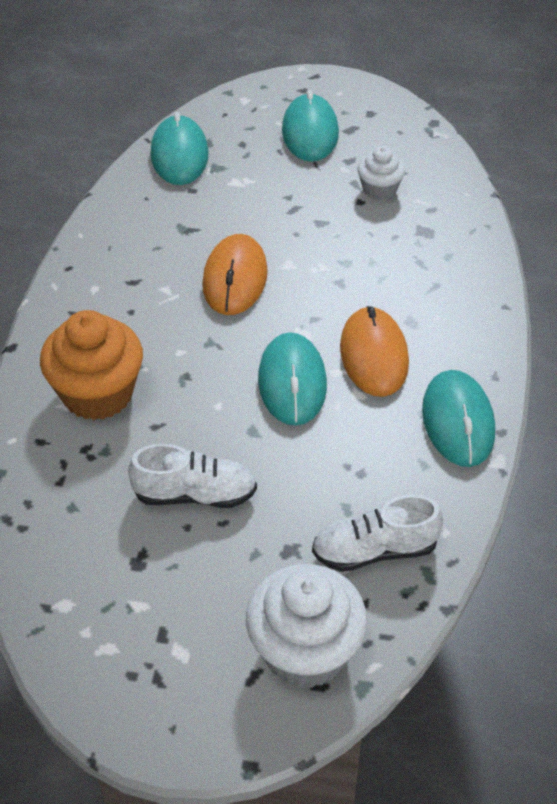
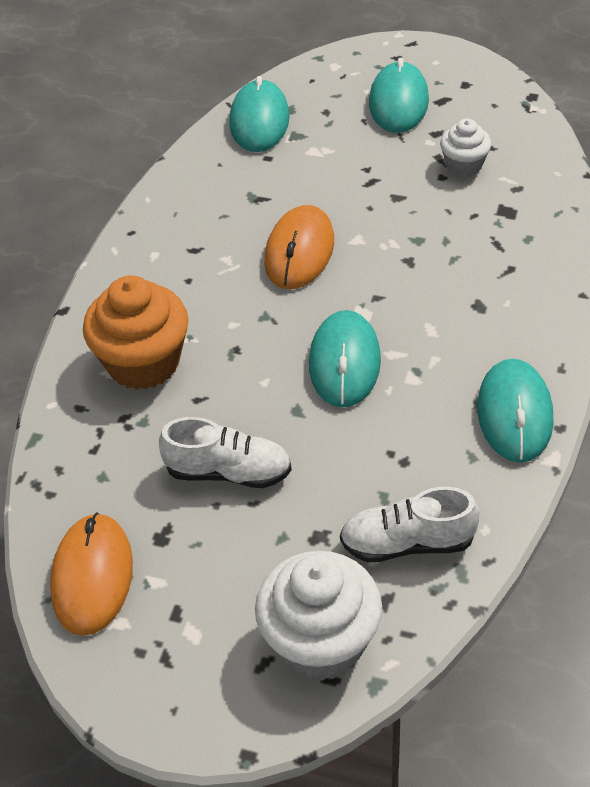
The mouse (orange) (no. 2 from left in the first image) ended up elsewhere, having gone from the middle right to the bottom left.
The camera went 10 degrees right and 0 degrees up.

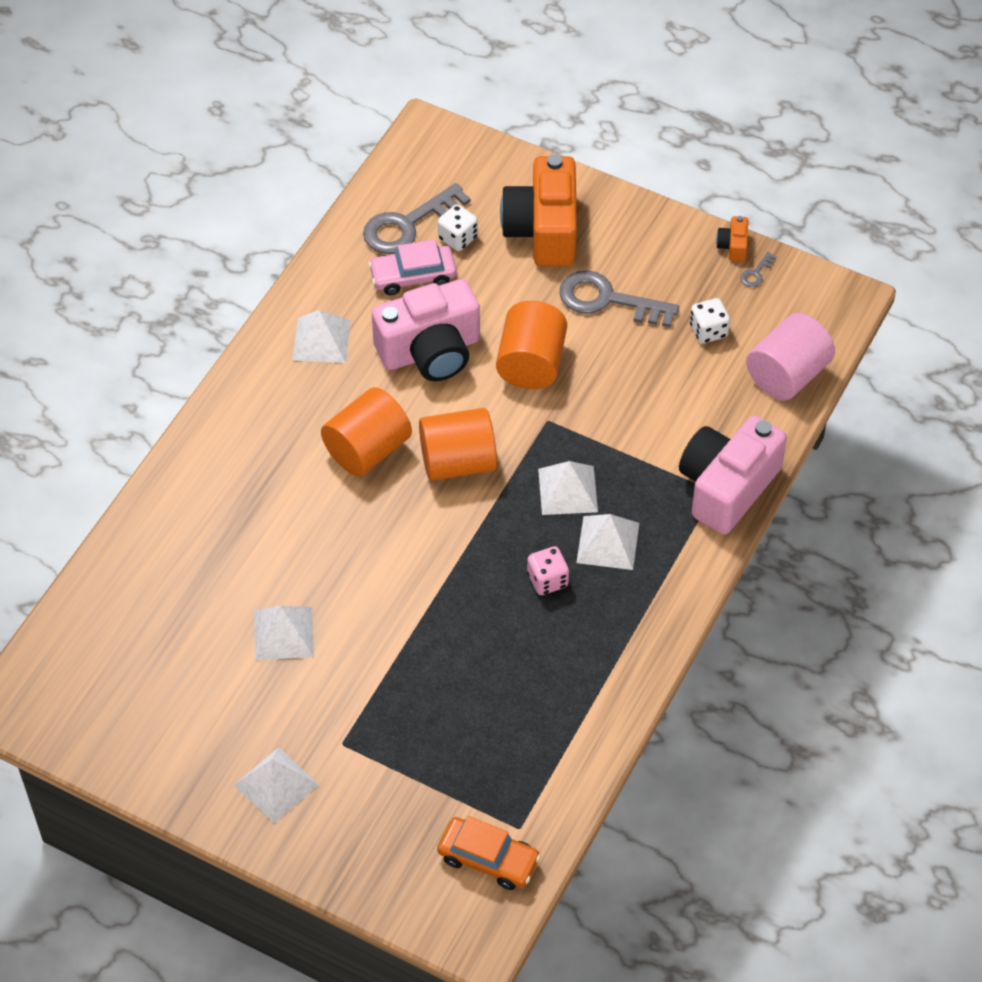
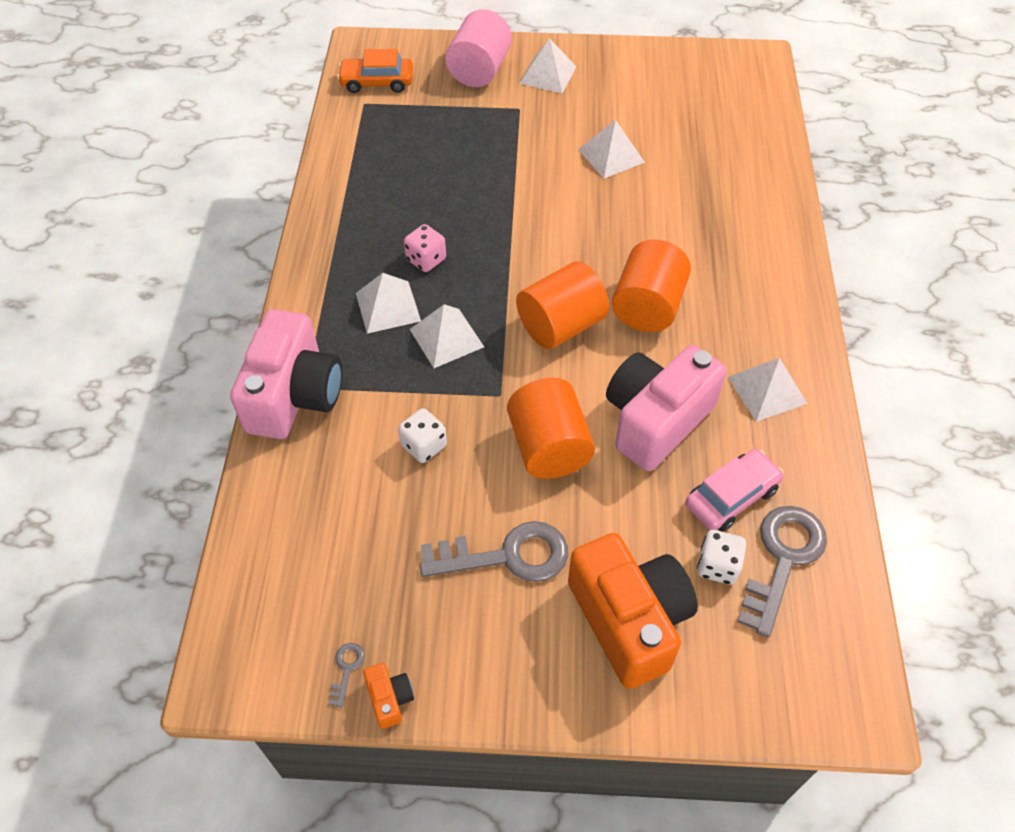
The dice (white) (no. 2 from left in the first image) ended up elsewhere, having gone from the top right to the centre.
The cylinder (pink) ended up elsewhere, having gone from the middle right to the top centre.
The camera went 155 degrees right and 0 degrees up.

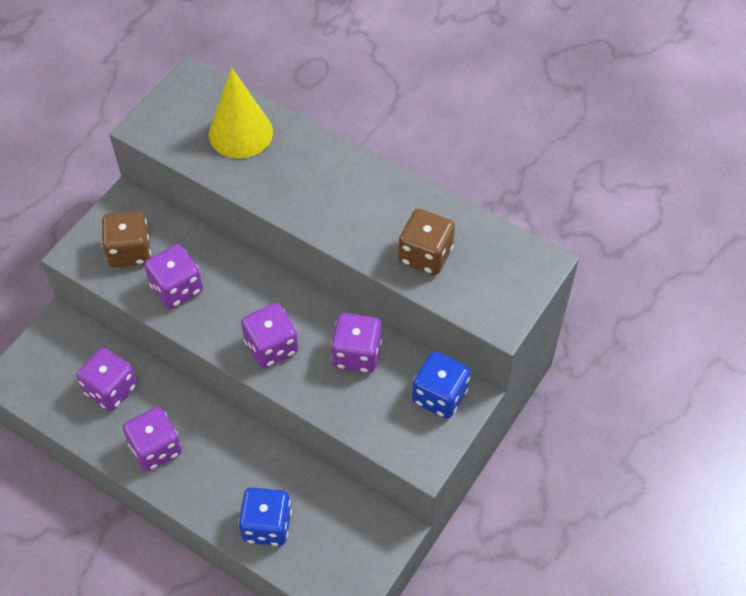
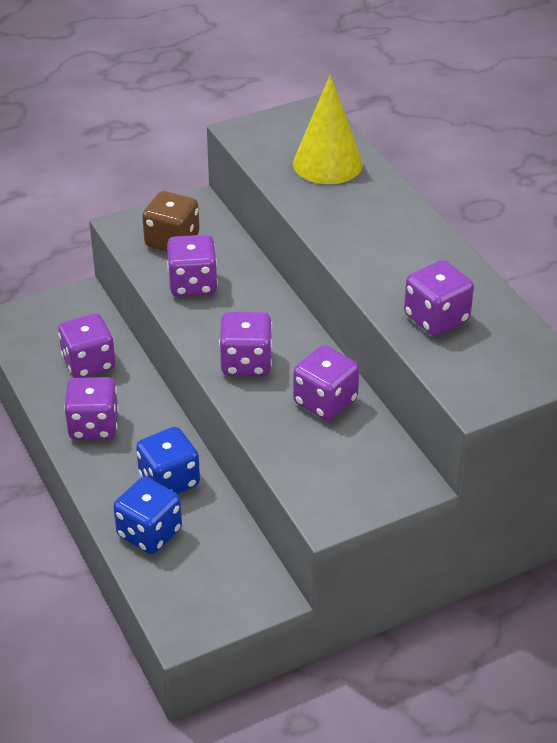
The dice (blue) (no. 2 from left) ended up elsewhere, having gone from the centre to the middle left.
What was the dice (brown) (no. 2 from left) at the centre turned into the dice (purple) (no. 6 from left) at the middle right.
The camera went 30 degrees right and 15 degrees down.

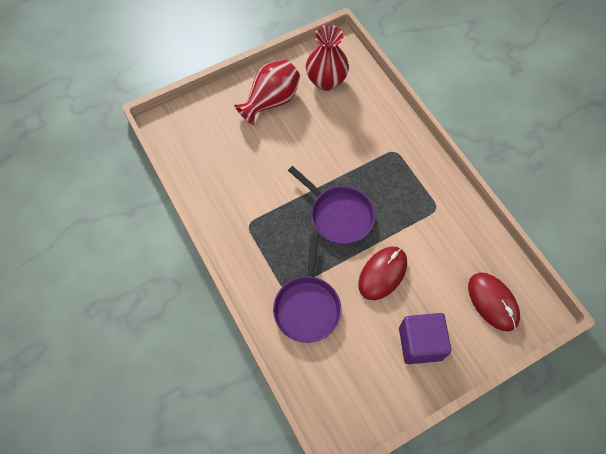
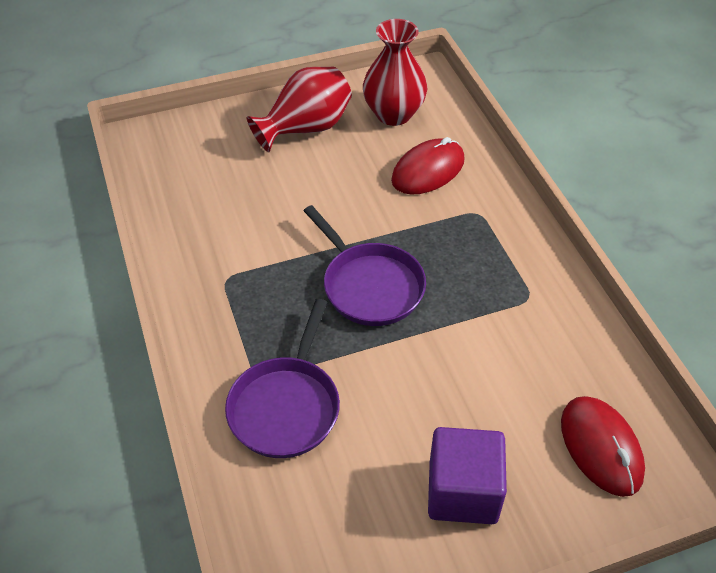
The mouse (red) (no. 1 from left) ended up elsewhere, having gone from the centre to the top centre.
The camera went 10 degrees right and 15 degrees down.

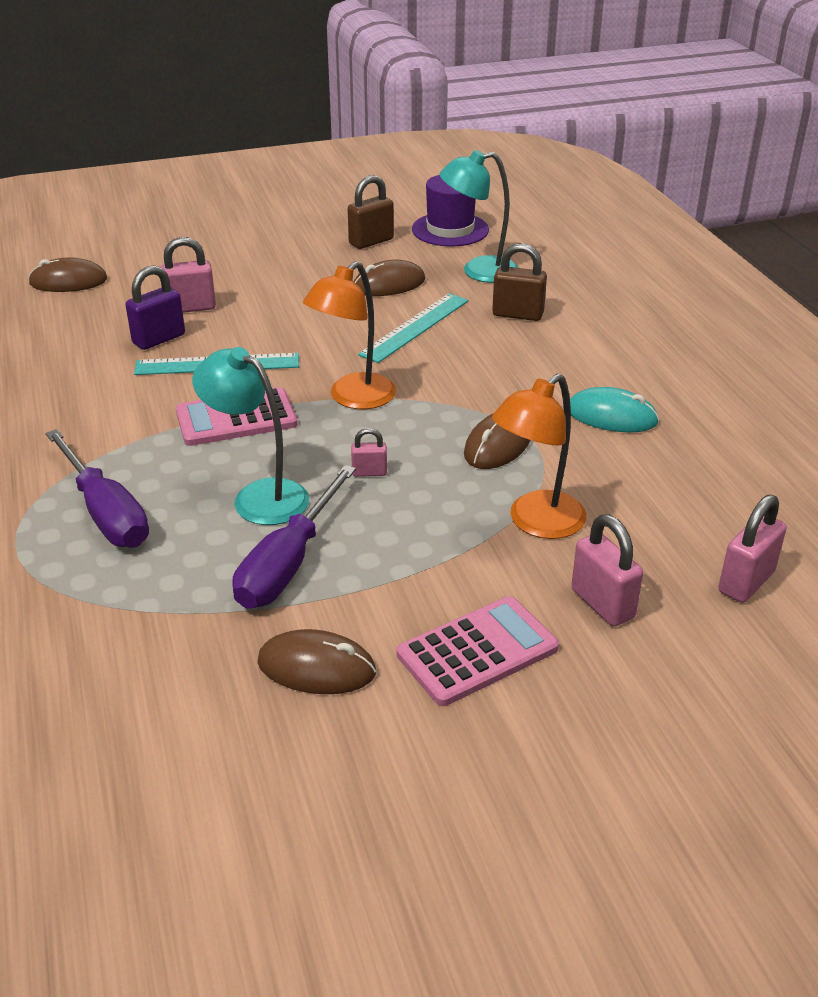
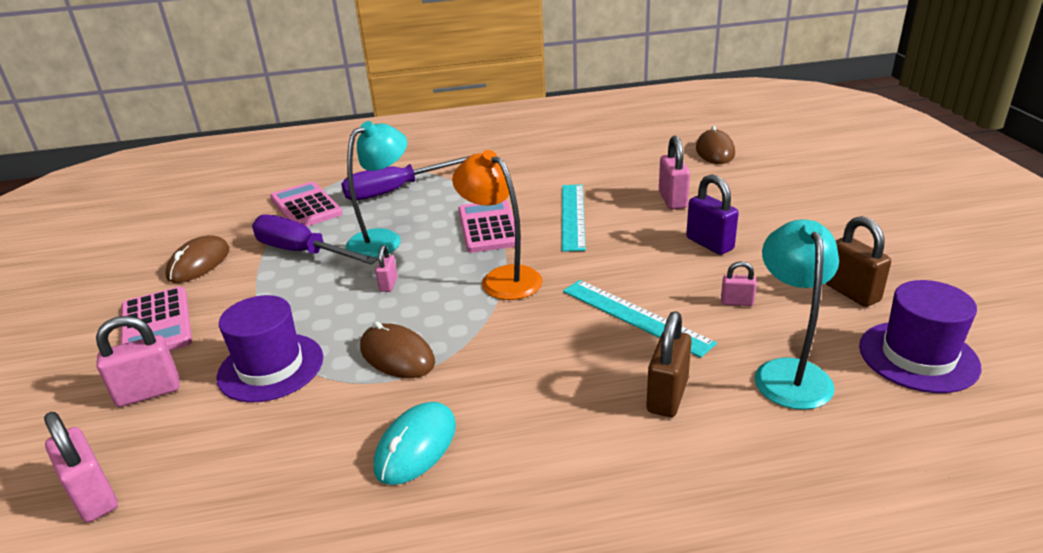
The second view gained the calculator (pink) (no. 2 from left) at the middle left.
The padlock (purple) ended up elsewhere, having gone from the top left to the middle right.
Where the mouse (brown) (no. 3 from left) stood at the top centre, the padlock (pink) (no. 5 from left) came to stand at the middle right.
Where the lamp (orange) (no. 2 from left) stood at the centre, the hat (purple) (no. 1 from left) came to stand at the middle left.
The camera went 100 degrees right and 5 degrees down.

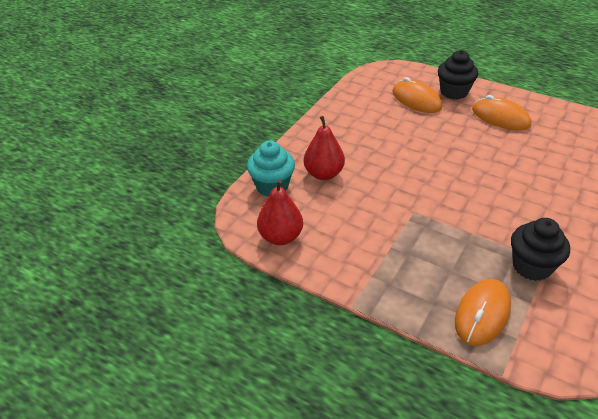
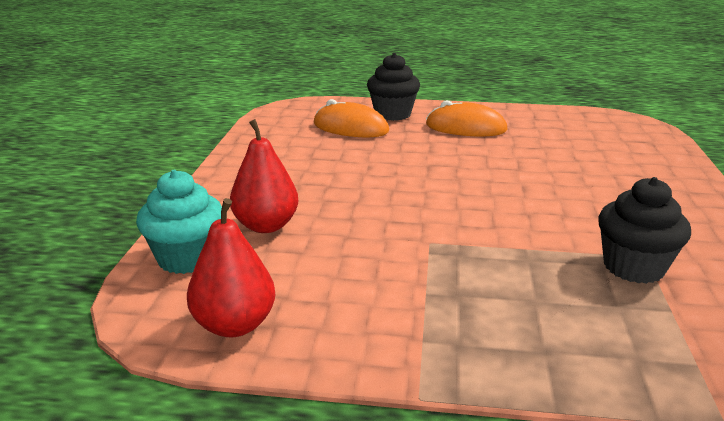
The second view lost the mouse (orange) (no. 2 from left) at the bottom right.
The camera went 25 degrees left and 15 degrees down.

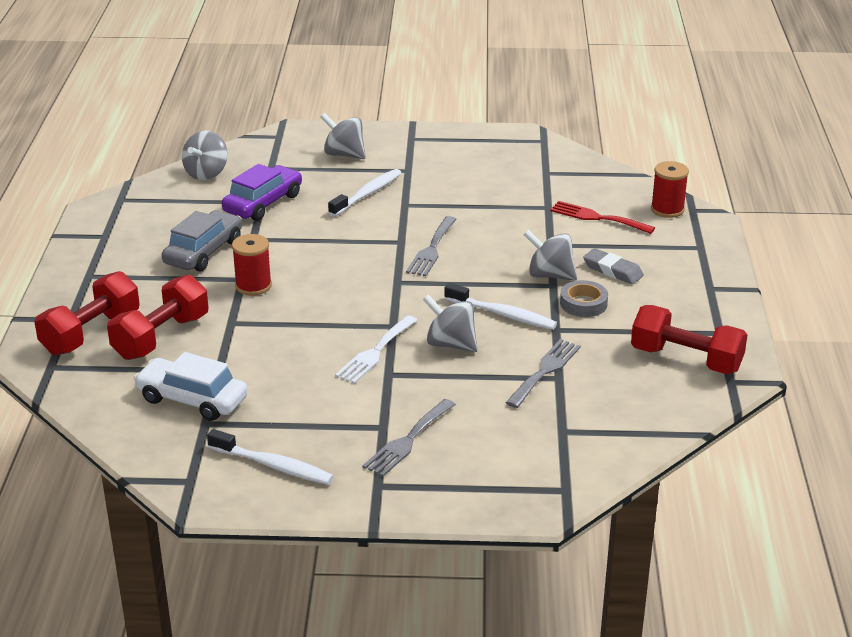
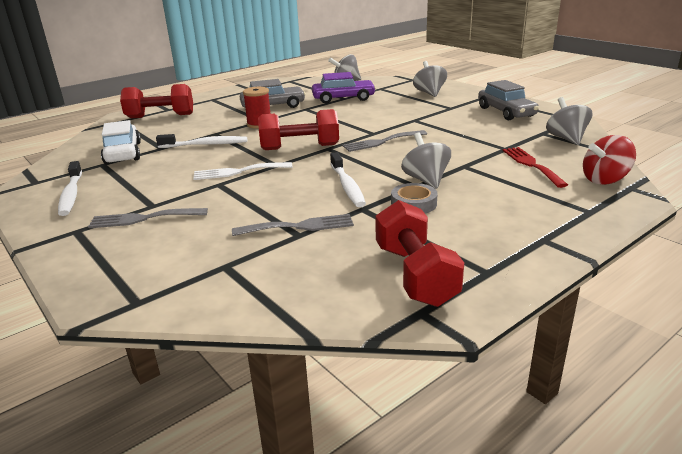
The second view lost the eraser (grey) at the middle right.
The second view gained the car (grey) (no. 2 from left) at the top right.
The dumbbell (red) (no. 2 from left) ended up elsewhere, having gone from the middle left to the top centre.
The toothbrush (white) (no. 2 from left) ended up elsewhere, having gone from the top centre to the top left.
The spinning top (grey) (no. 3 from left in the first image) ended up elsewhere, having gone from the centre to the top right.
Where the spool (red) (no. 2 from left) stood at the top right, the spinning top (red) came to stand at the middle right.
The camera went 50 degrees right and 5 degrees down.

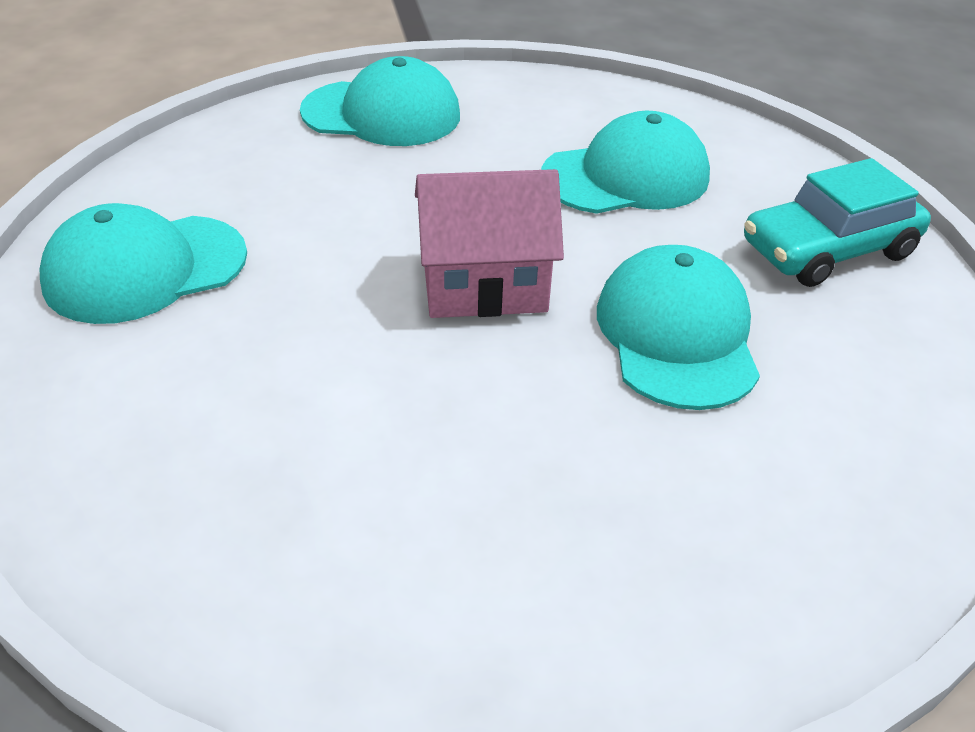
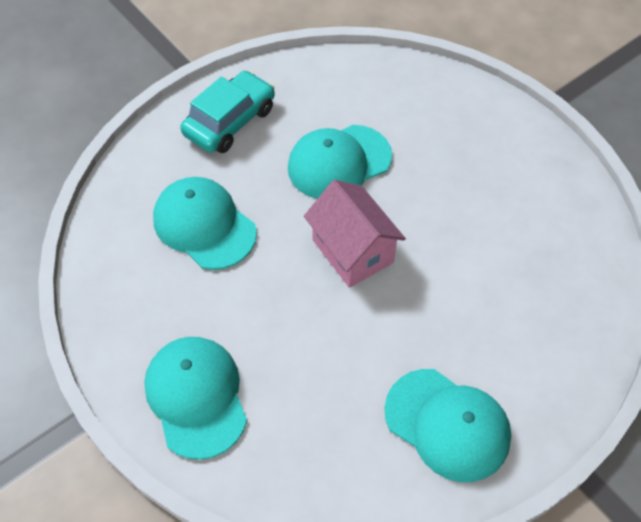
The car (turquoise) at the top right ended up facing another way, 90 degrees counterclockwise from before.
The camera went 115 degrees left and 15 degrees up.

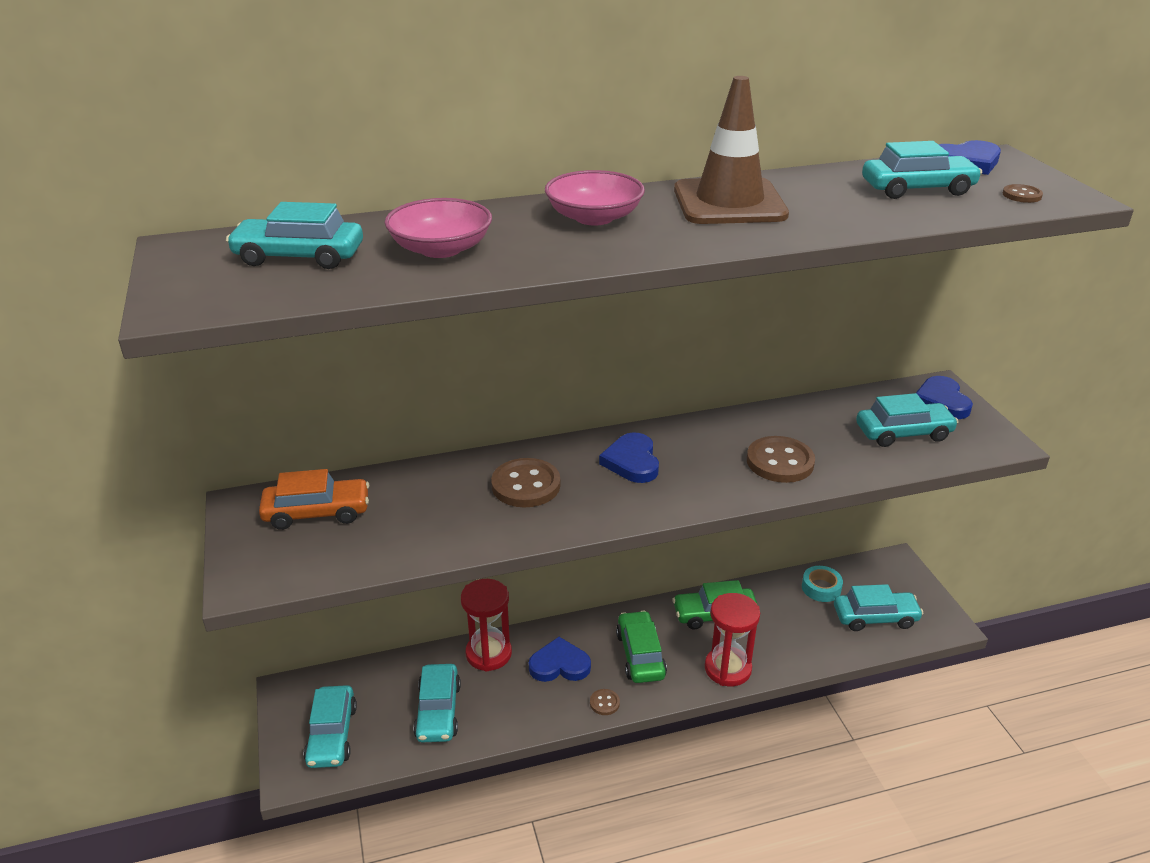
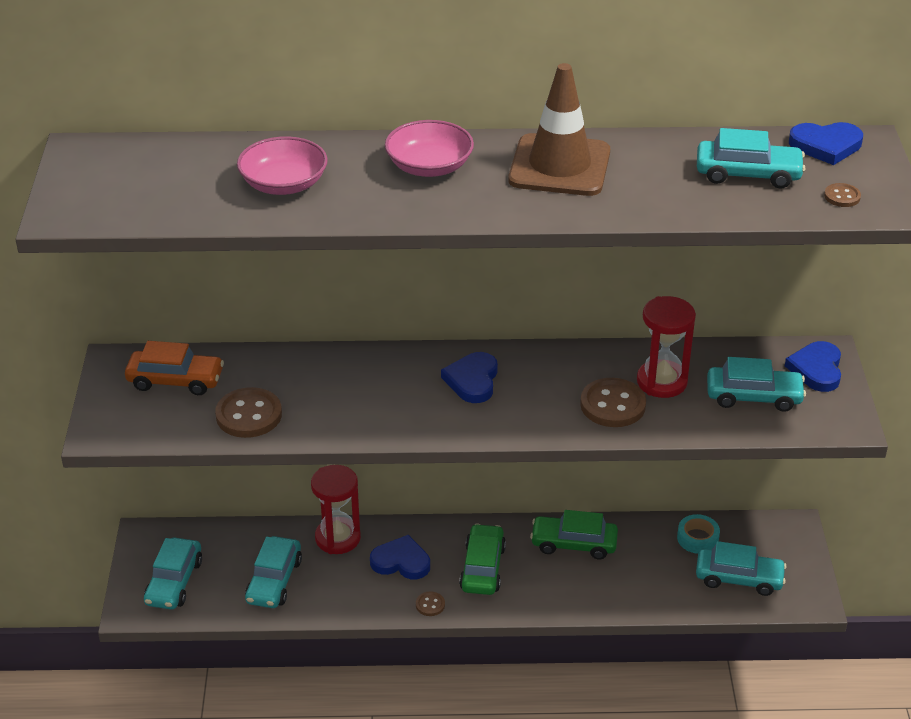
The second view lost the car (turquoise) (no. 1 from left) at the top left.
The button (brown) (no. 1 from left) ended up elsewhere, having gone from the centre to the middle left.
The hourglass (red) (no. 2 from left) ended up elsewhere, having gone from the bottom centre to the middle right.
The camera went 15 degrees right and 5 degrees up.

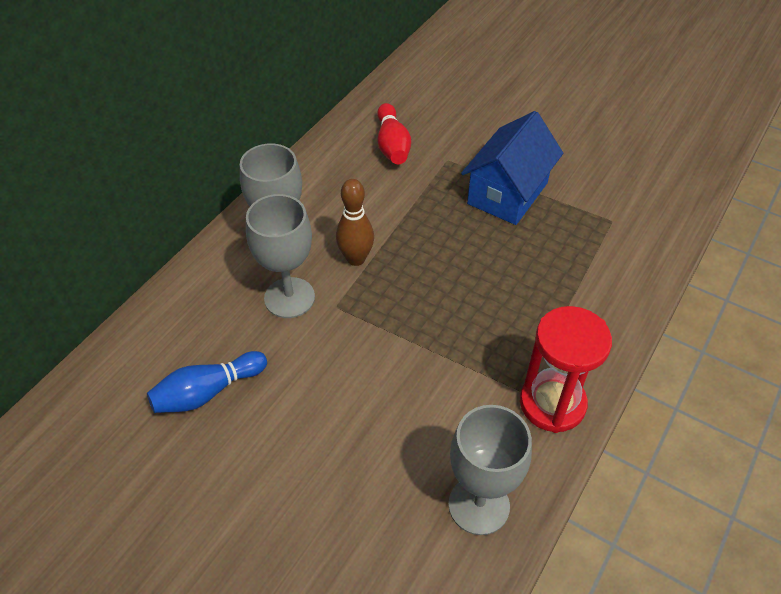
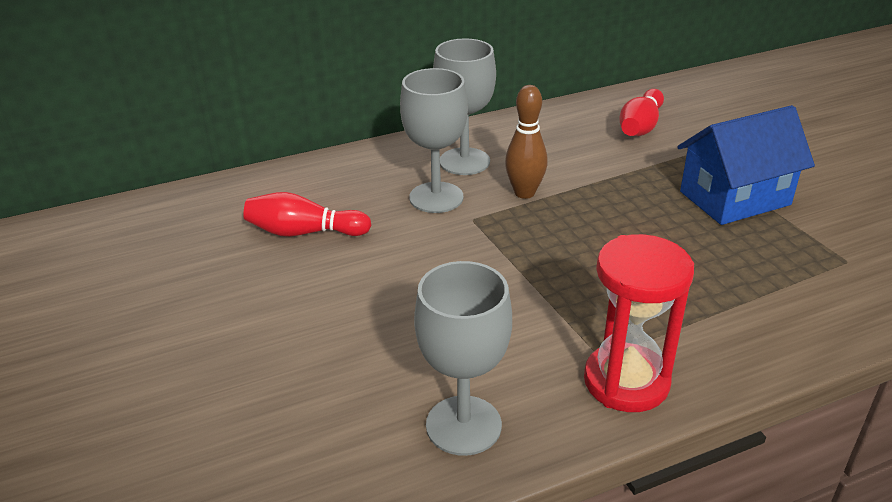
What was the bowling pin (blue) at the middle left turned into the bowling pin (red) (no. 1 from left) at the centre.
The camera went 35 degrees right and 15 degrees down.

